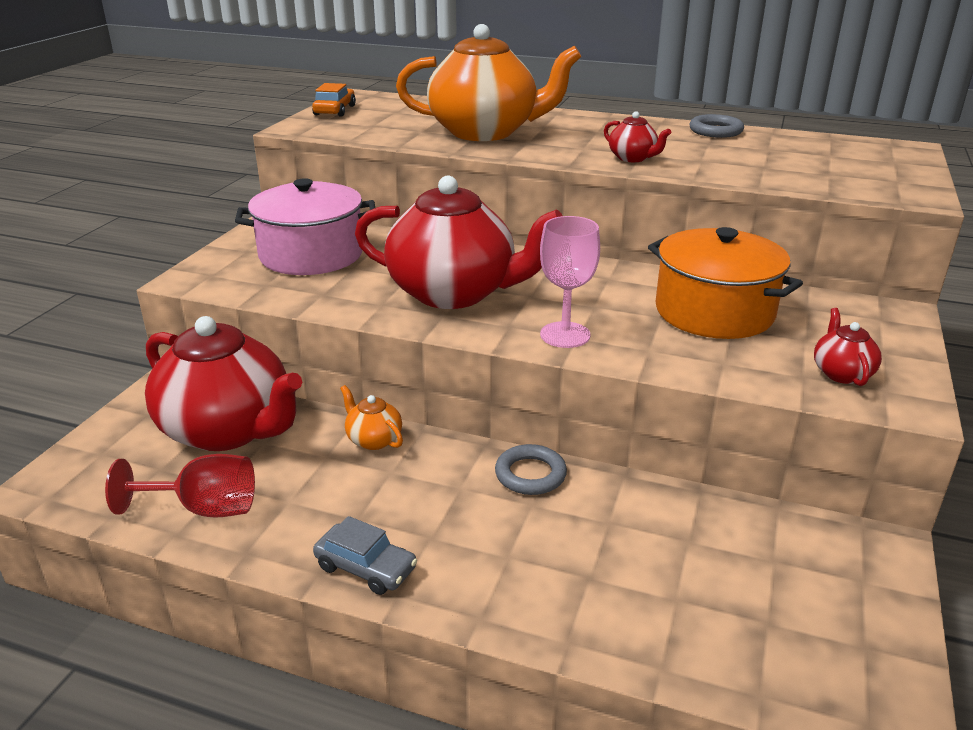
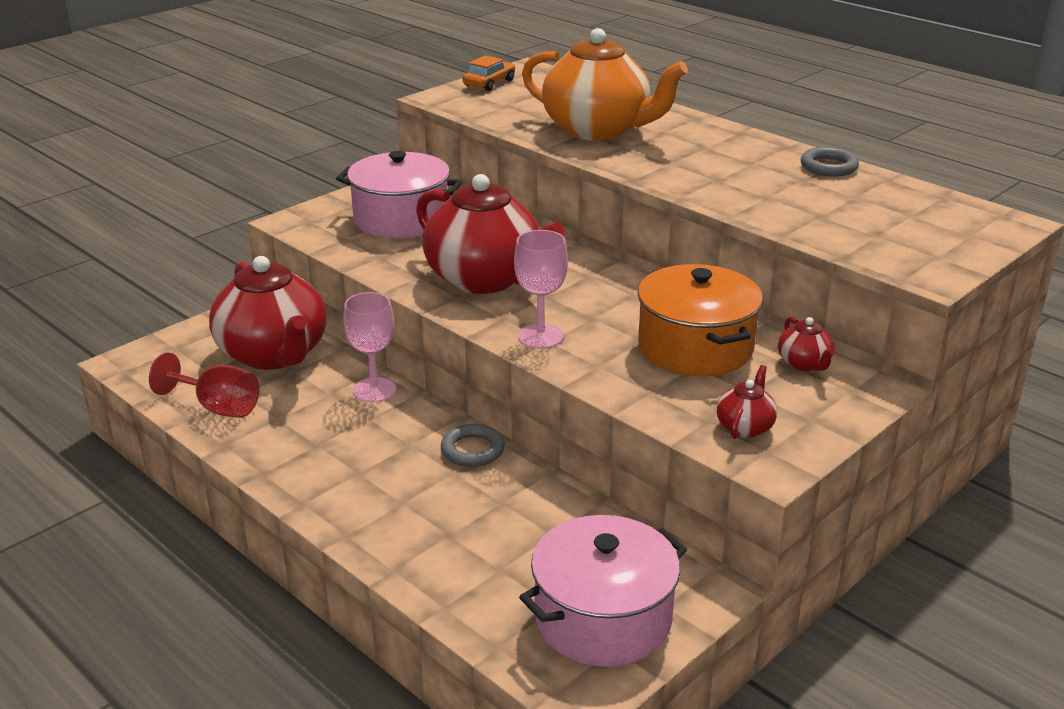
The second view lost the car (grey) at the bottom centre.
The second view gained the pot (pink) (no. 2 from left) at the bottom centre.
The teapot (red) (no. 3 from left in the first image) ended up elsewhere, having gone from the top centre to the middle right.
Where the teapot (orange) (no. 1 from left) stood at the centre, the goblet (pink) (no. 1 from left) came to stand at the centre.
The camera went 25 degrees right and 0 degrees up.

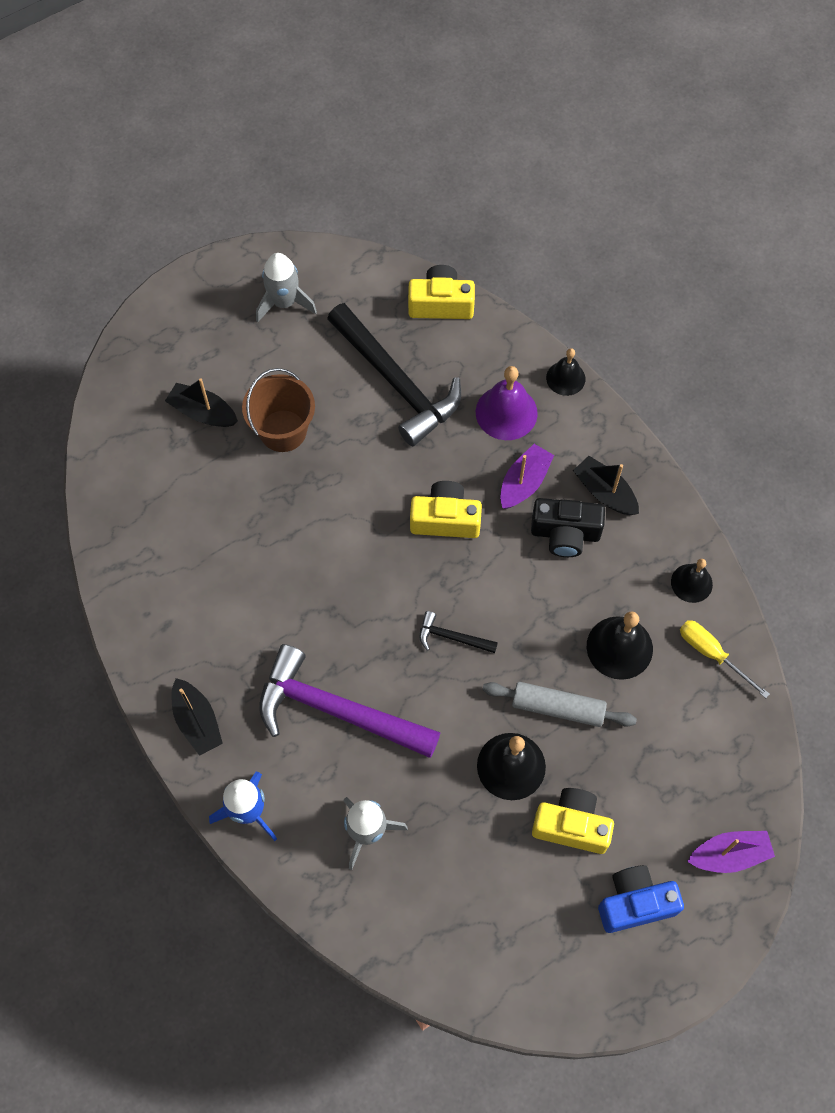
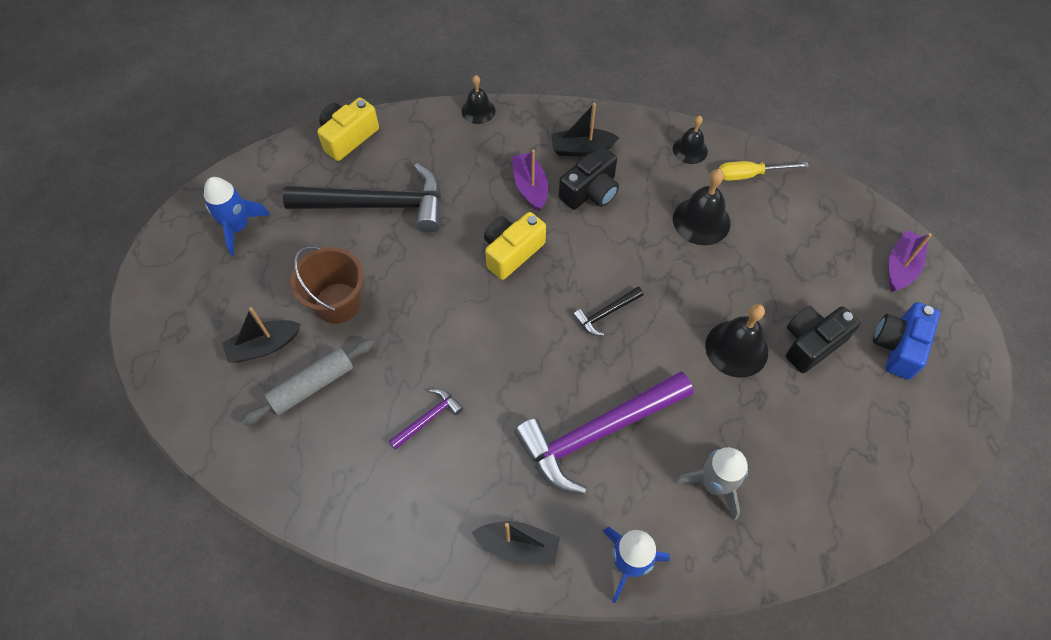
The second view lost the bell (purple) at the centre.
The second view gained the hammer (purple) (no. 1 from left) at the centre.
The rolling pin (grey) ended up elsewhere, having gone from the middle right to the middle left.
What was the rocket (grey) (no. 1 from left) at the top centre turned into the rocket (blue) (no. 1 from left) at the middle left.
What was the camera (yellow) (no. 3 from left) at the bottom right turned into the camera (black) (no. 2 from left) at the middle right.
The camera went 50 degrees left and 5 degrees down.

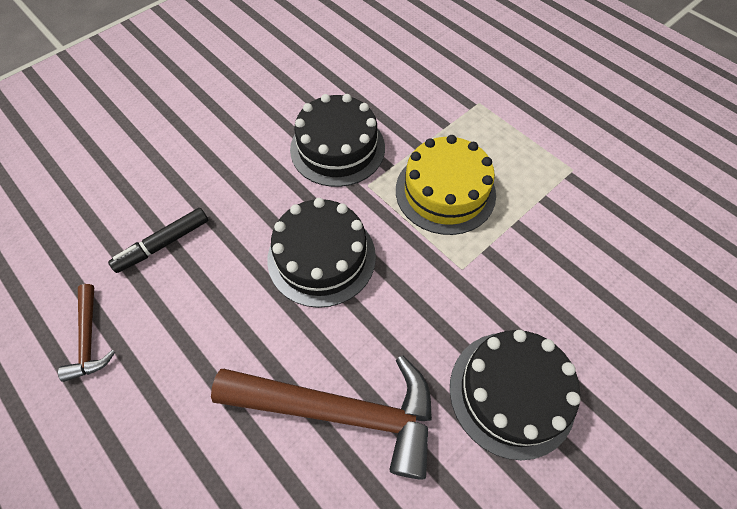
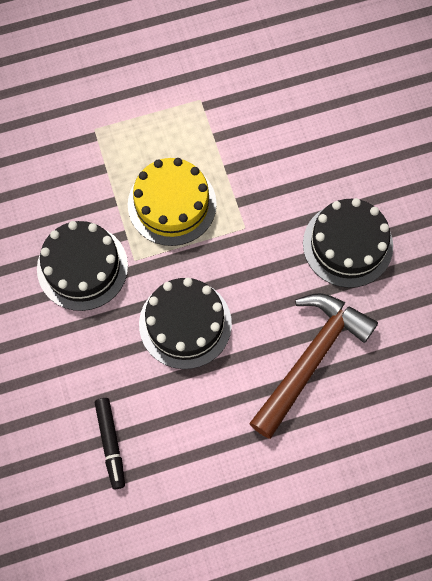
The second view lost the hammer (brown) (no. 1 from left) at the middle left.
The camera went 65 degrees left and 10 degrees up.

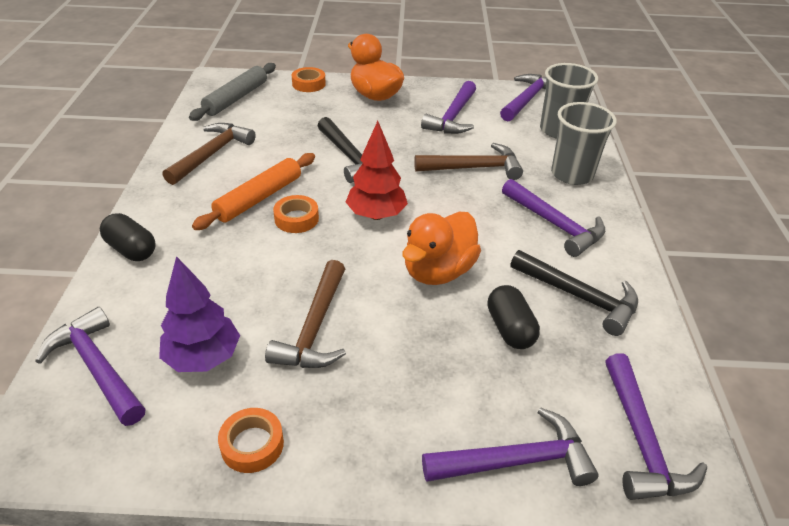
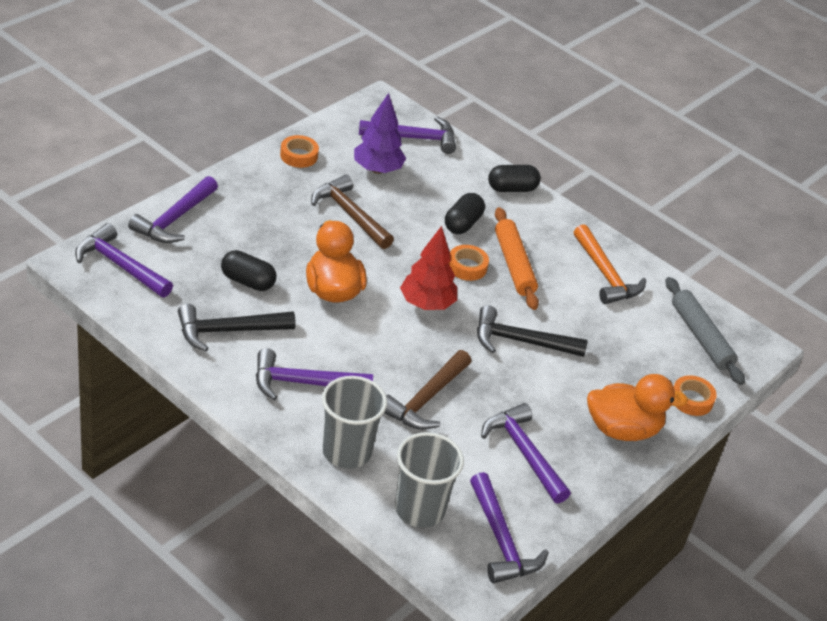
The second view gained the capsule (black) (no. 2 from left) at the centre.
What was the hammer (brown) (no. 1 from left) at the top left turned into the hammer (orange) at the middle right.
The camera went 125 degrees right and 0 degrees up.

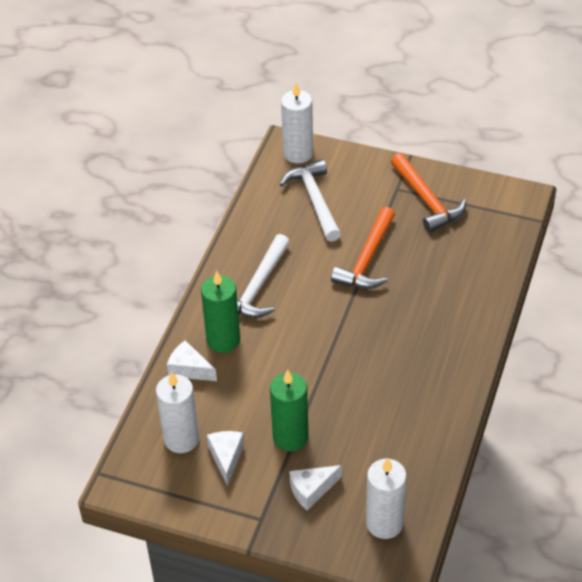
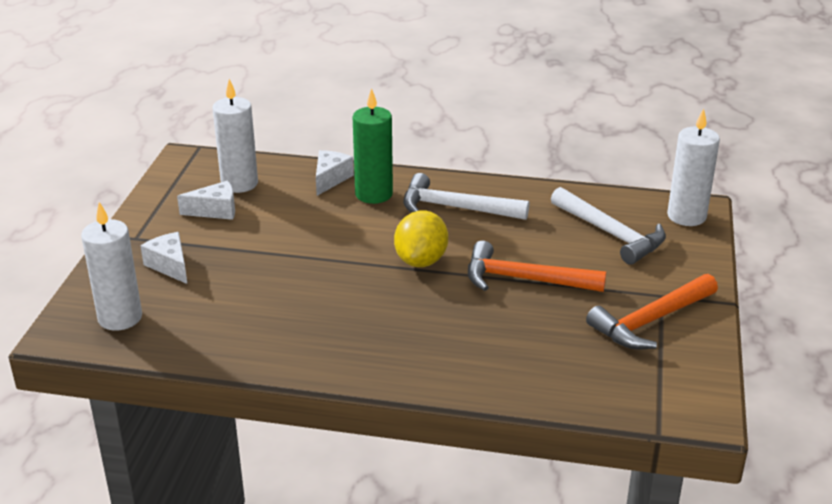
The second view lost the candle (green) (no. 2 from left) at the bottom centre.
The second view gained the lemon (yellow) at the centre.
The hammer (white) (no. 2 from left) at the centre ended up facing another way, 75 degrees clockwise from before.
The camera went 80 degrees right and 15 degrees down.

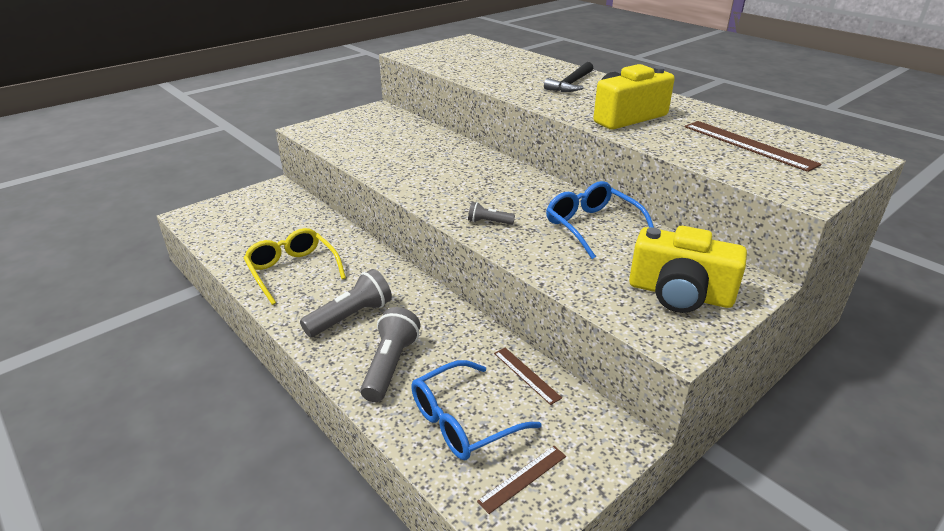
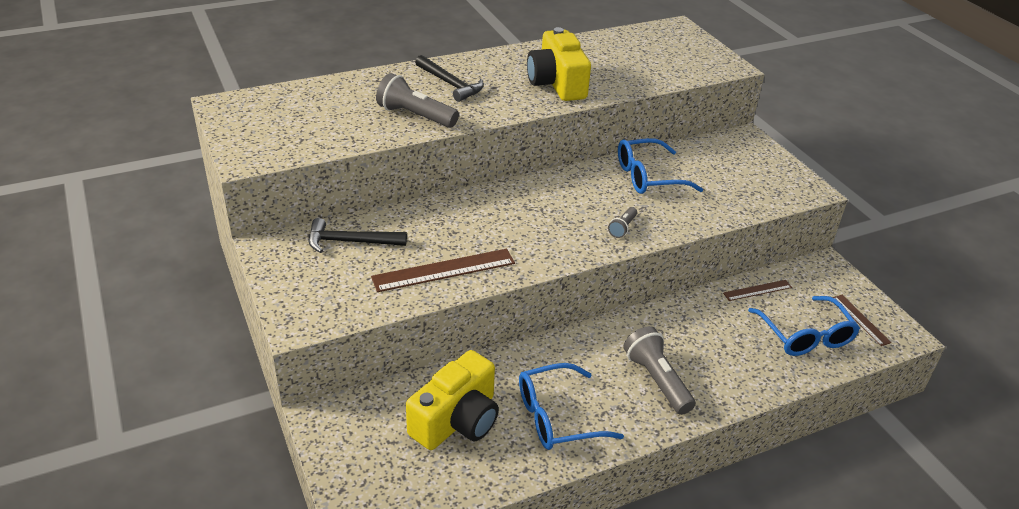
The second view gained the hammer (black) (no. 1 from left) at the centre.
The flashlight (grey) (no. 2 from left in the first image) ended up elsewhere, having gone from the bottom centre to the top centre.
The camera (yellow) (no. 2 from left in the first image) ended up elsewhere, having gone from the middle right to the bottom centre.
The ruler (brown) (no. 3 from left in the first image) ended up elsewhere, having gone from the top right to the centre.
What was the glasses (yellow) at the middle left turned into the glasses (blue) (no. 1 from left) at the bottom centre.
The camera went 75 degrees left and 5 degrees up.

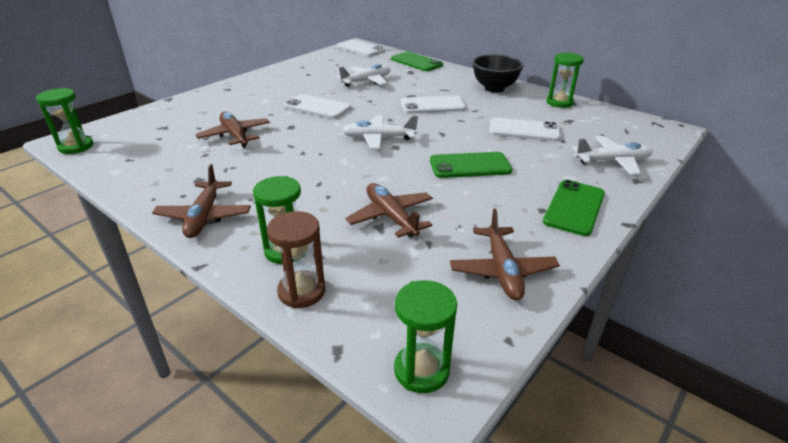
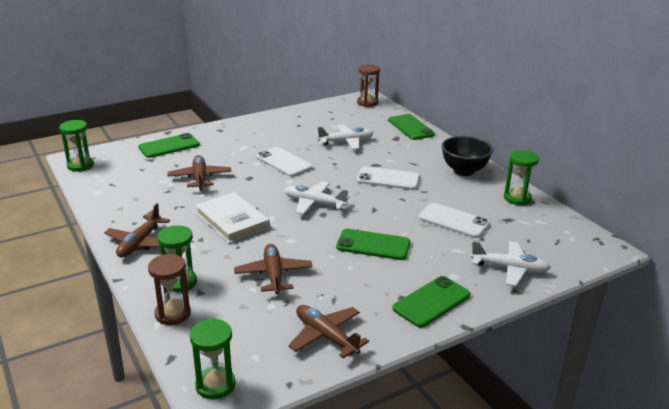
The second view gained the phone (green) (no. 1 from left) at the middle left.
The second view gained the book (white) at the centre.
Where the phone (white) (no. 2 from left) stood at the top centre, the hourglass (brown) (no. 2 from left) came to stand at the top centre.
The plane (brown) (no. 4 from left) at the centre ended up facing another way, 120 degrees clockwise from before.
The camera went 20 degrees right and 5 degrees down.

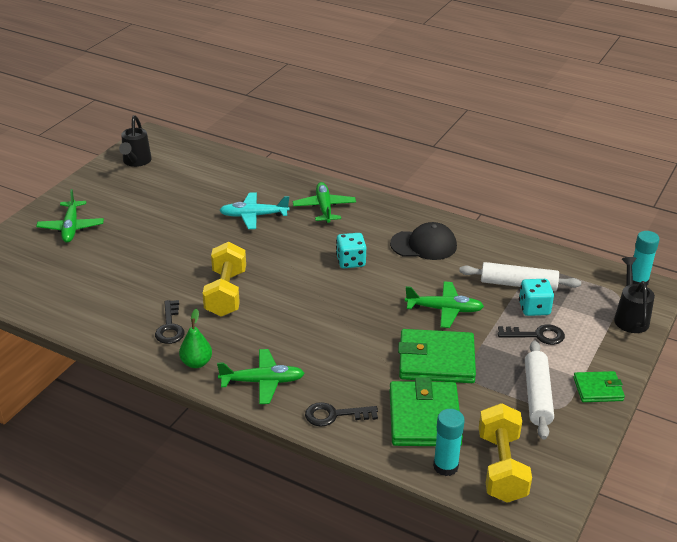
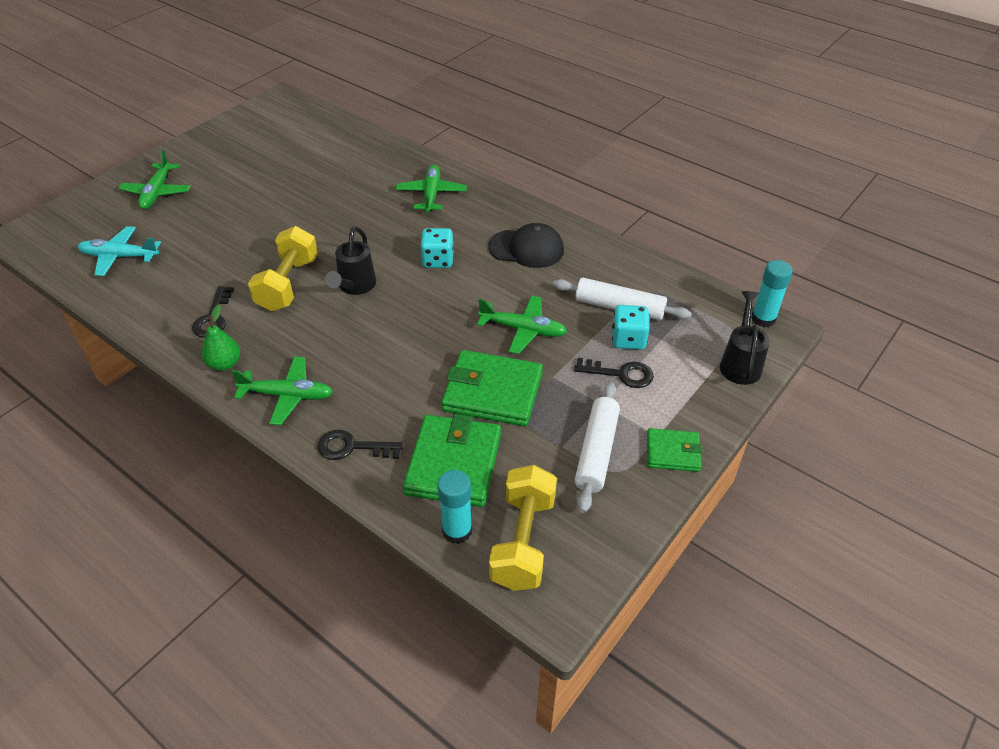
The watering can (black) (no. 1 from left) ended up elsewhere, having gone from the top left to the centre.
The plane (turquoise) ended up elsewhere, having gone from the centre to the middle left.
The camera went 10 degrees right and 10 degrees up.

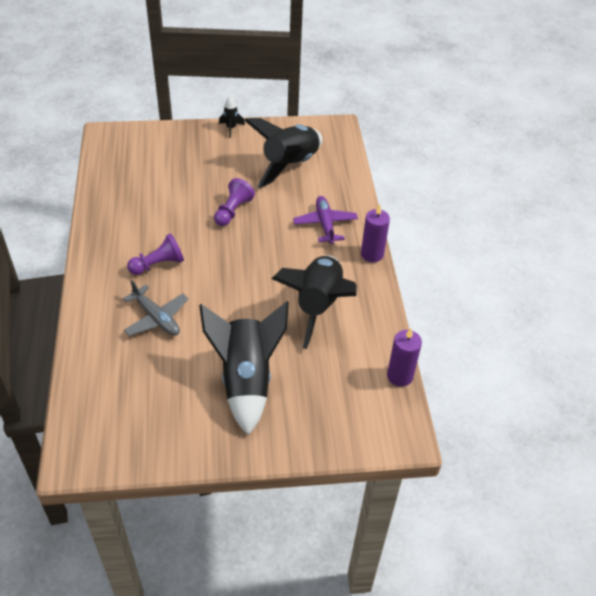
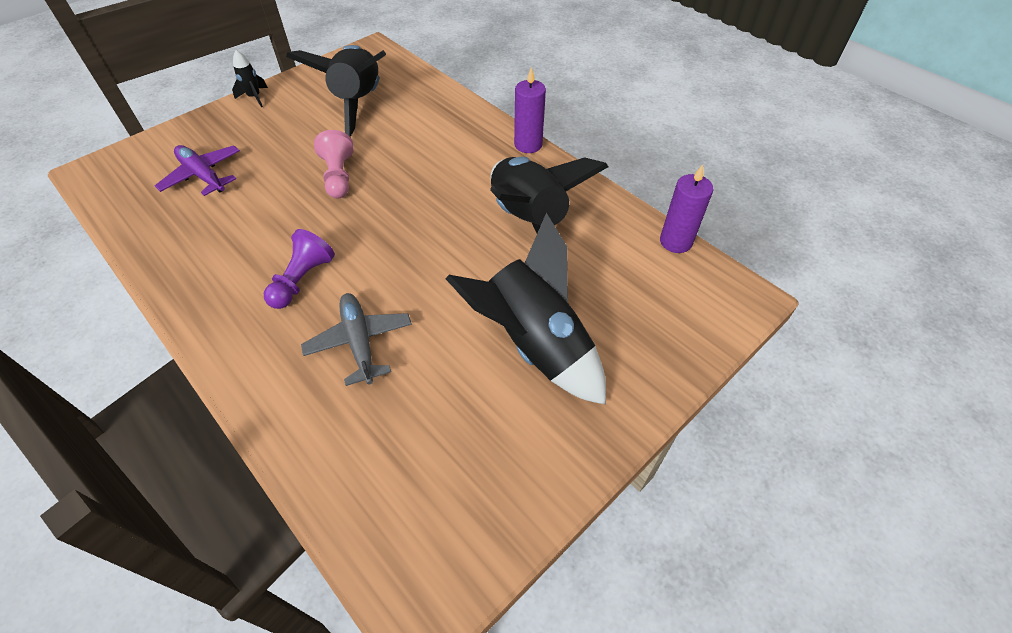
The plane (purple) ended up elsewhere, having gone from the centre to the top left.
What was the pawn (purple) (no. 2 from left) at the centre turned into the pawn (pink) at the top left.
The plane (grey) at the middle left ended up facing another way, 120 degrees counterclockwise from before.
The camera went 35 degrees left and 5 degrees up.

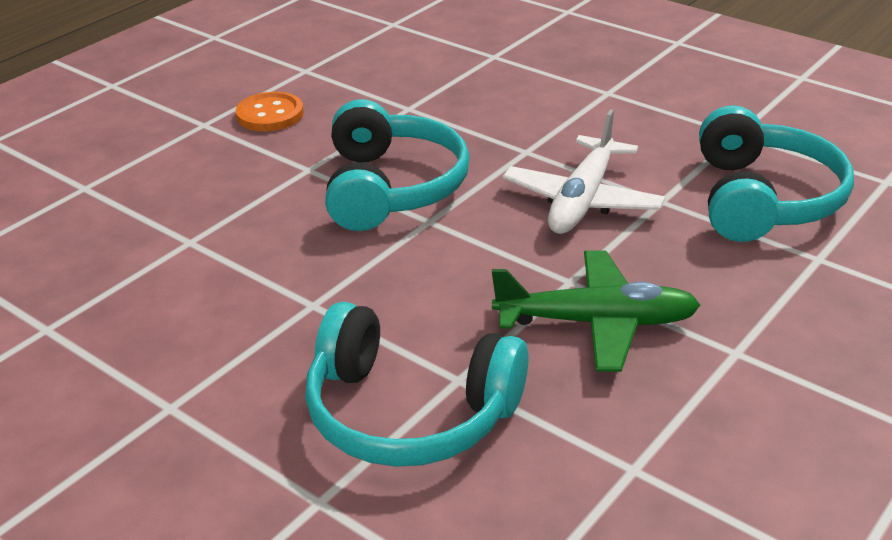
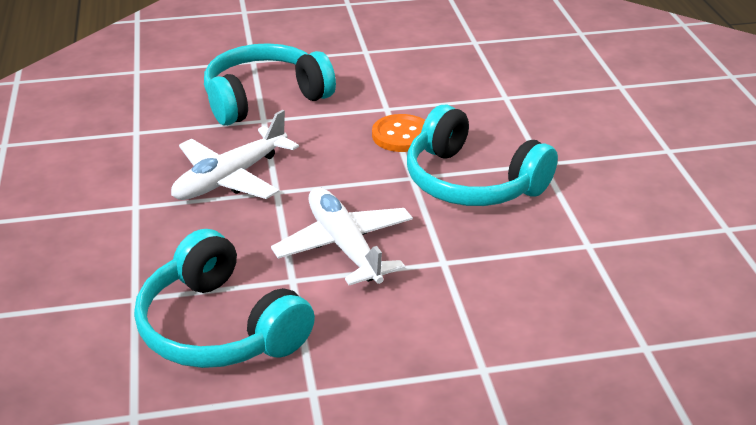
The button (orange) ended up elsewhere, having gone from the top left to the top centre.
What was the plane (green) at the middle right turned into the plane (white) (no. 1 from left) at the middle left.
The camera went 130 degrees right and 0 degrees up.

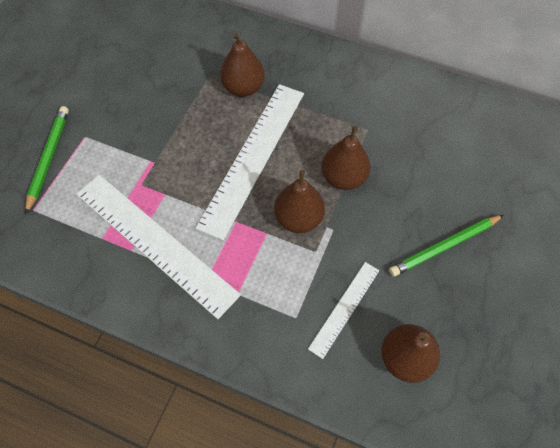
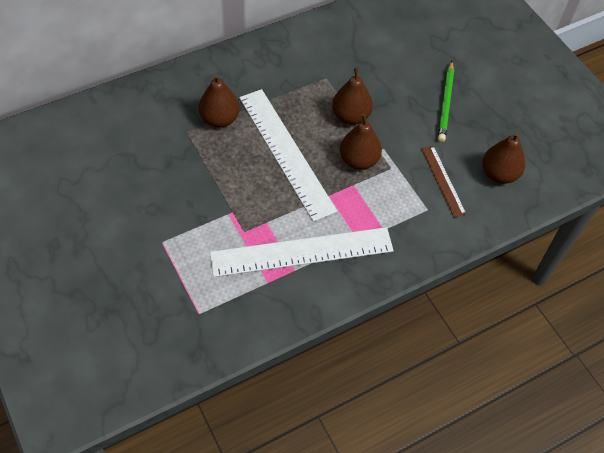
The second view lost the pencil (green) (no. 1 from left) at the middle left.
What was the ruler (white) (no. 3 from left) at the bottom centre turned into the ruler (brown) at the middle right.
The camera went 55 degrees left and 5 degrees down.

